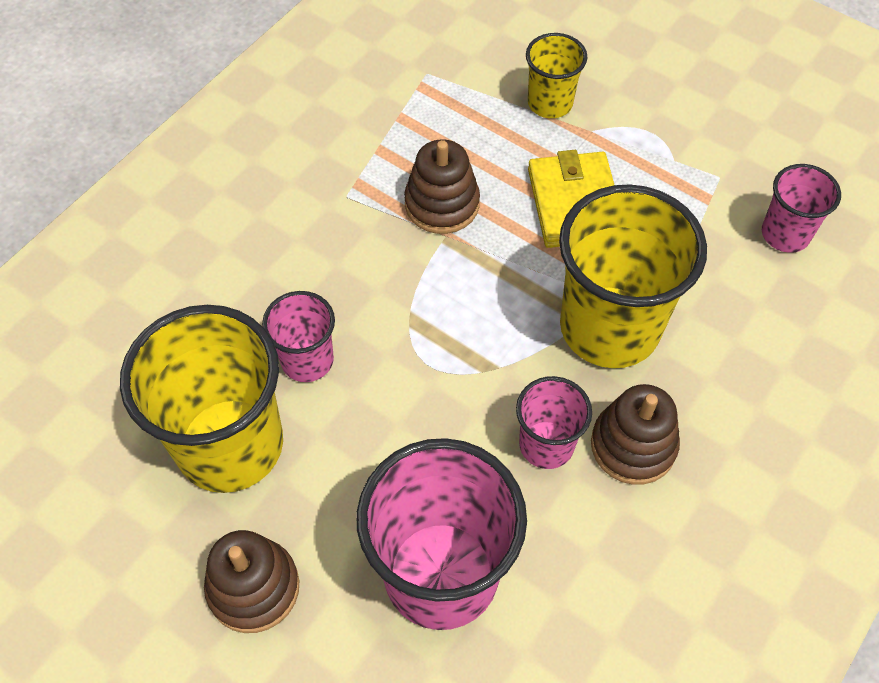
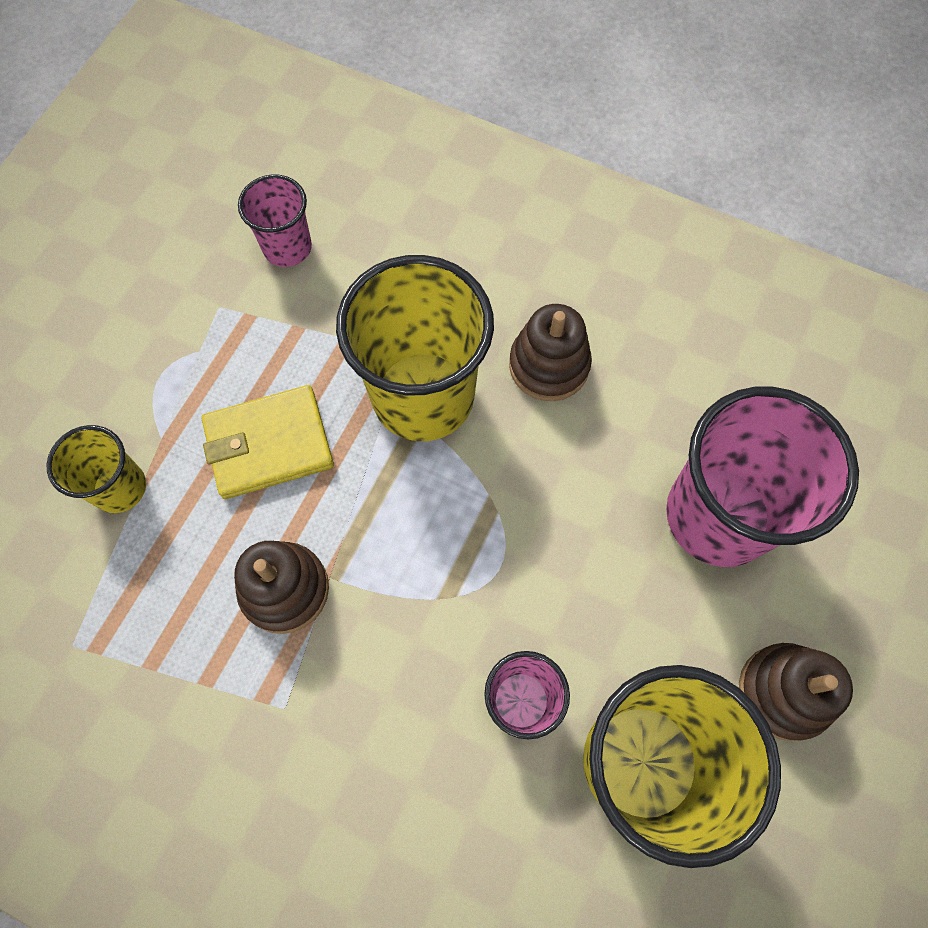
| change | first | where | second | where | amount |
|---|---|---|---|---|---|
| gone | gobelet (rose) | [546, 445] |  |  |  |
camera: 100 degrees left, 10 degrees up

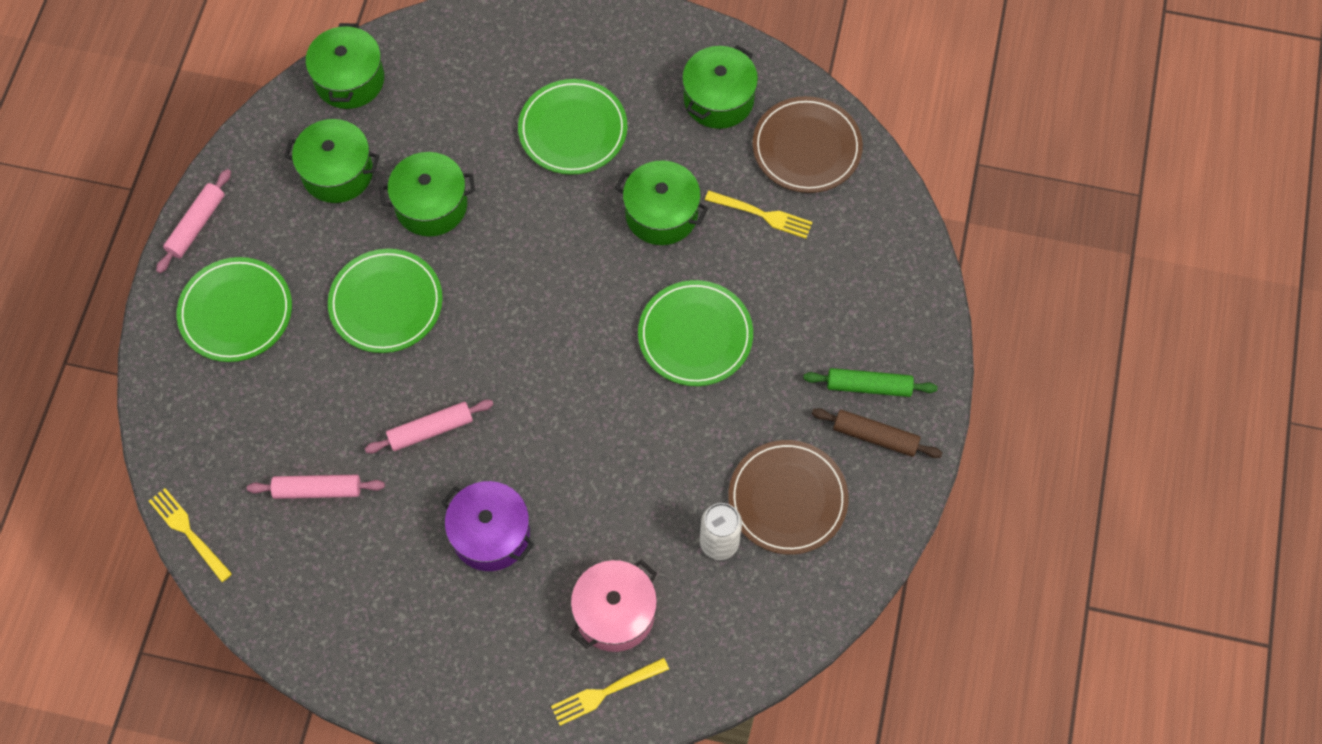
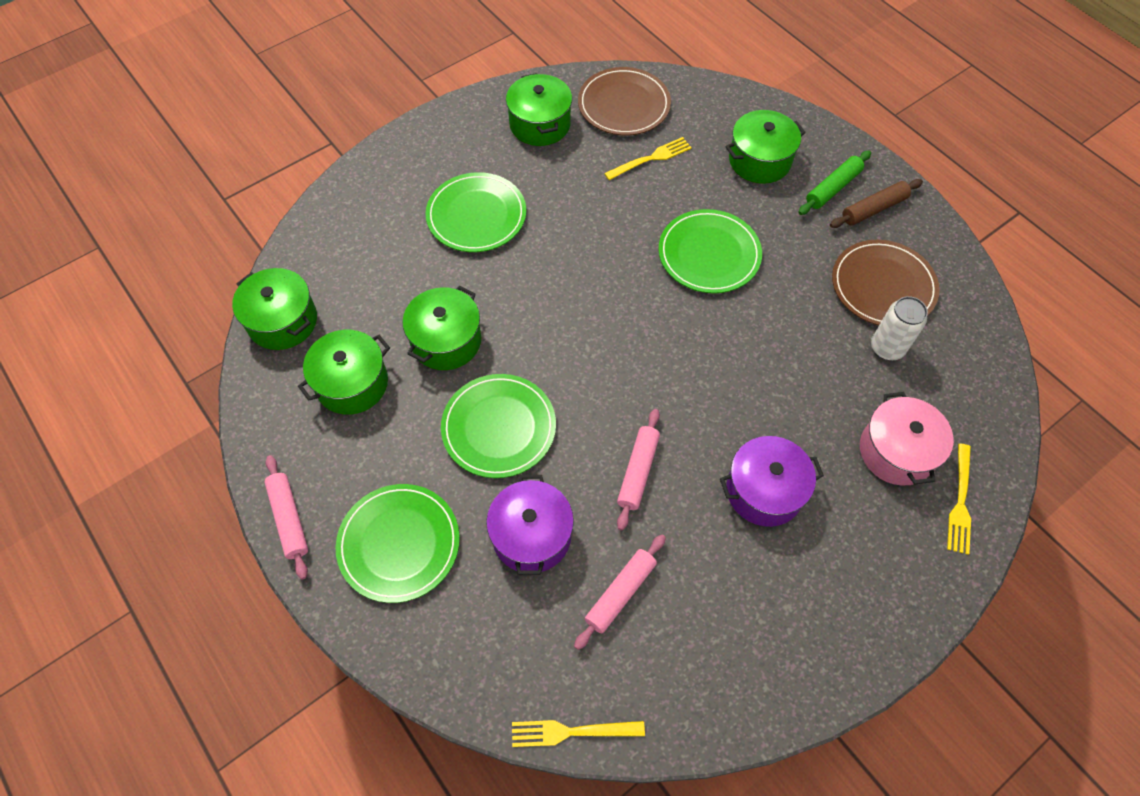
| change | first | where | second | where | amount |
|---|---|---|---|---|---|
| new |  |  | marmite (violet) | [531, 535] |  |
| shifted | marmite (vert) | [661, 214] |  | [759, 160] |  |
camera: 50 degrees left, 5 degrees down

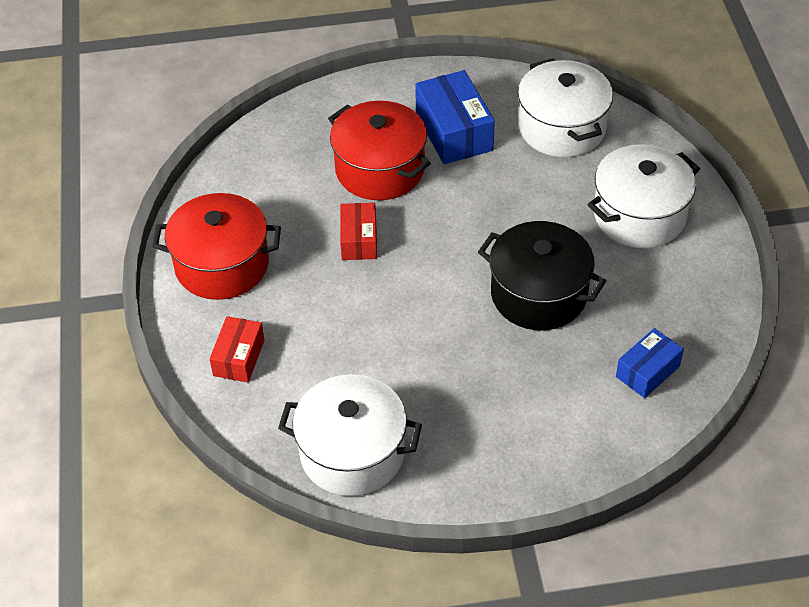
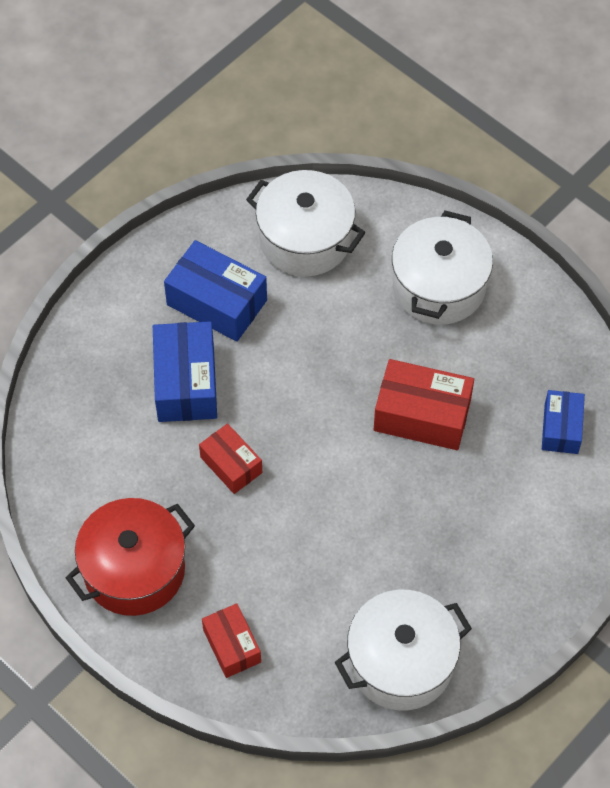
| change | first | where | second | where | amount |
|---|---|---|---|---|---|
| swapped | marmite (rouge) | [380, 169] | boîte (bleu) | [186, 383] |  |
| swapped | marmite (noir) | [538, 294] | boîte (rouge) | [422, 415] |  |
camera: 40 degrees left, 10 degrees up

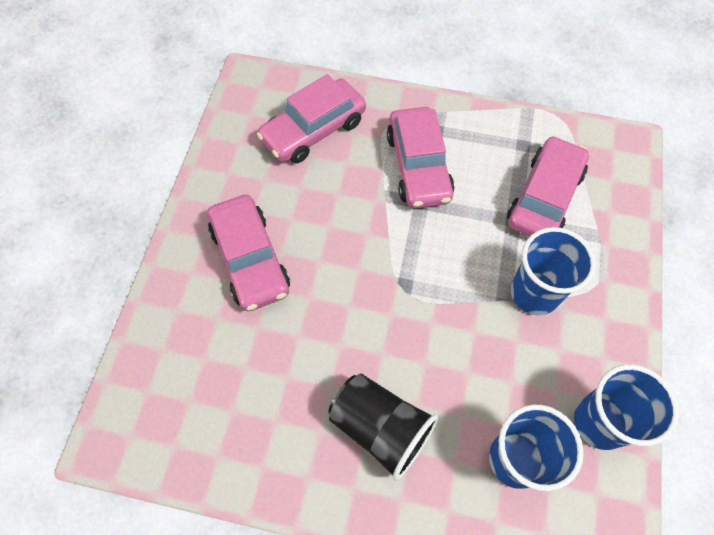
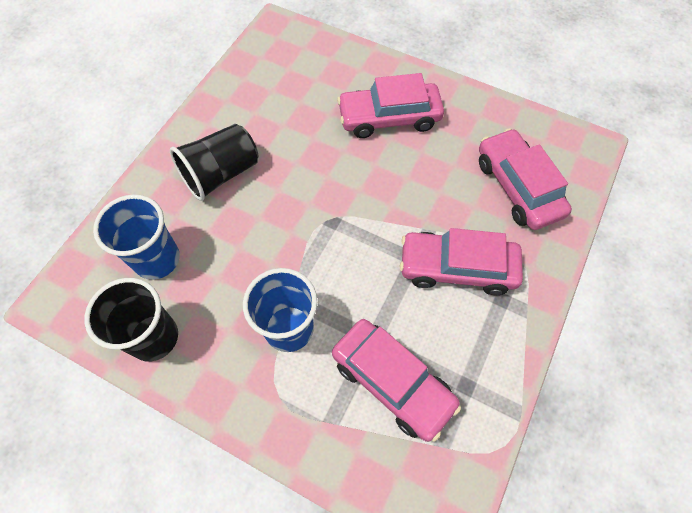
| change | first | where | second | where | amount |
|---|---|---|---|---|---|
| repainted | gobelet (bleu) | [600, 422] | gobelet (noir) | [154, 337] |  |
camera: 105 degrees right, 0 degrees up

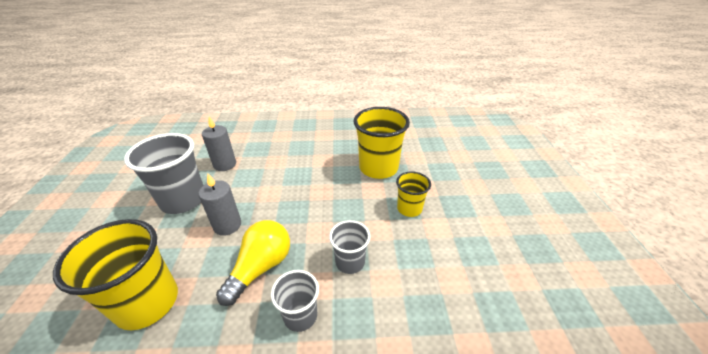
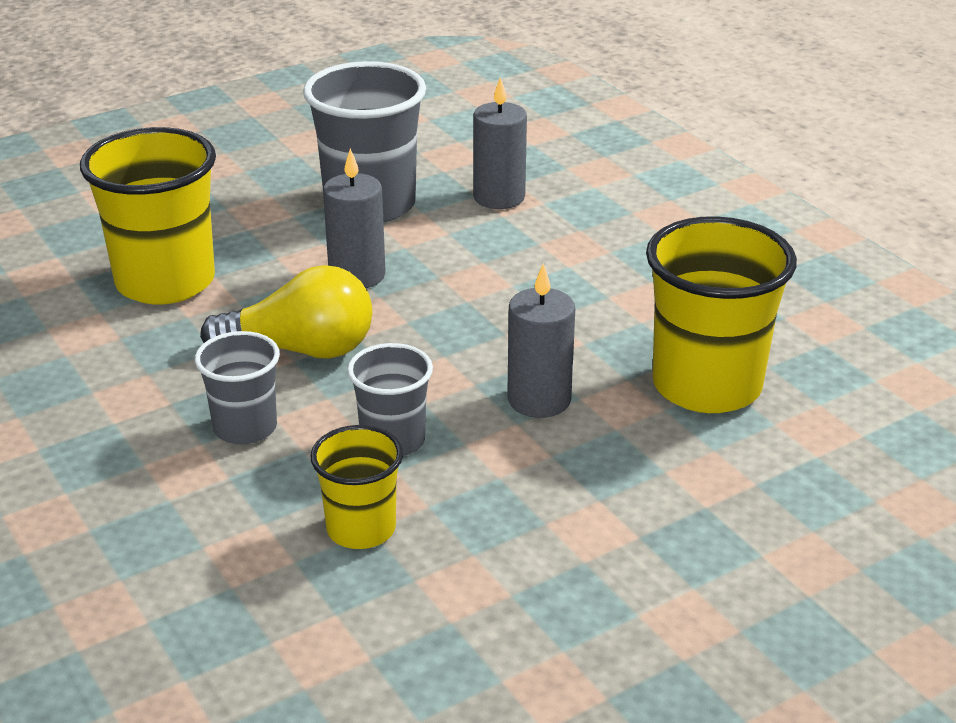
| change | first | where | second | where | amount |
|---|---|---|---|---|---|
| shifted | gobelet (jaune) | [409, 208] |  | [361, 529] |  |
| new |  |  | bougie (gris) | [539, 399] |  |
camera: 60 degrees right, 5 degrees down

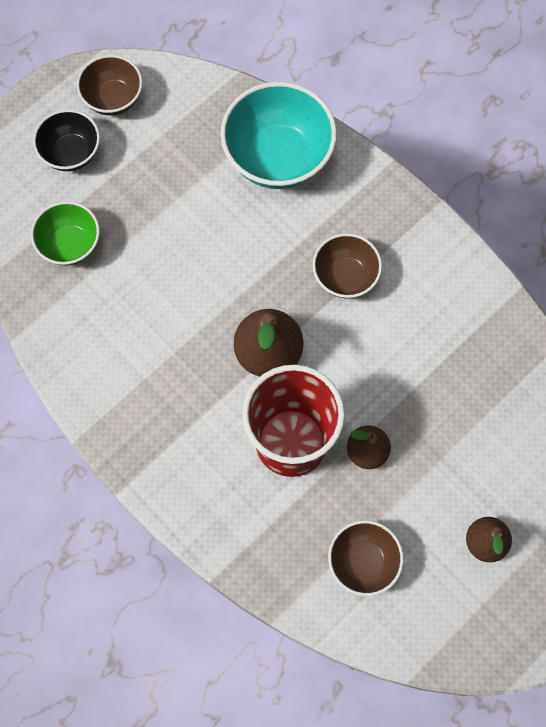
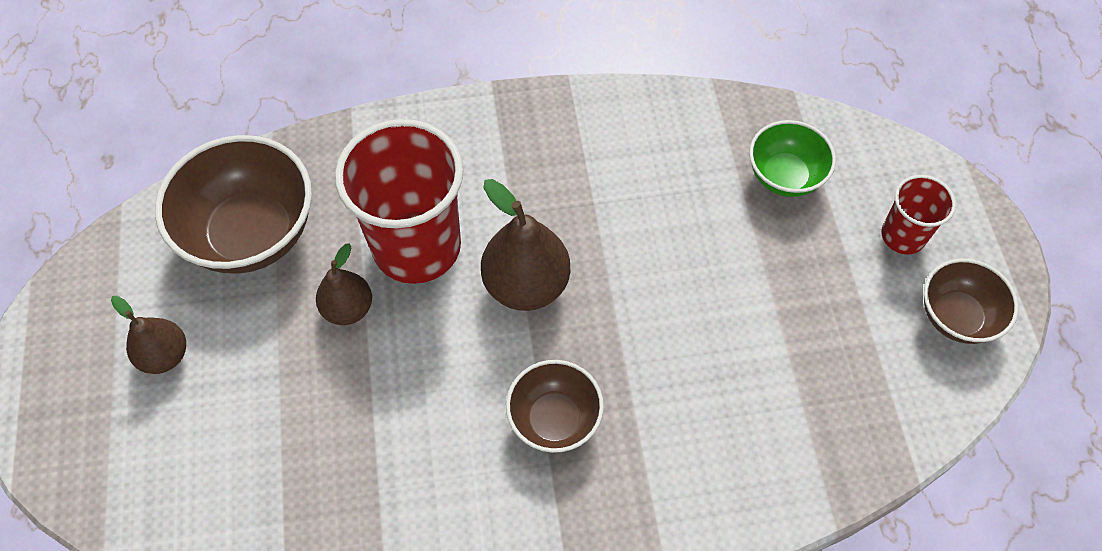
| change | first | where | second | where | amount |
|---|---|---|---|---|---|
| scaled | bol (marron) | [363, 562] |  | [251, 234] | x1.70 |
| swapped | bol (noir) | [71, 153] | gobelet (rouge) | [903, 236] |  |
| gone | bol (turquoise) | [278, 157] |  |  |  |
camera: 125 degrees right, 10 degrees down

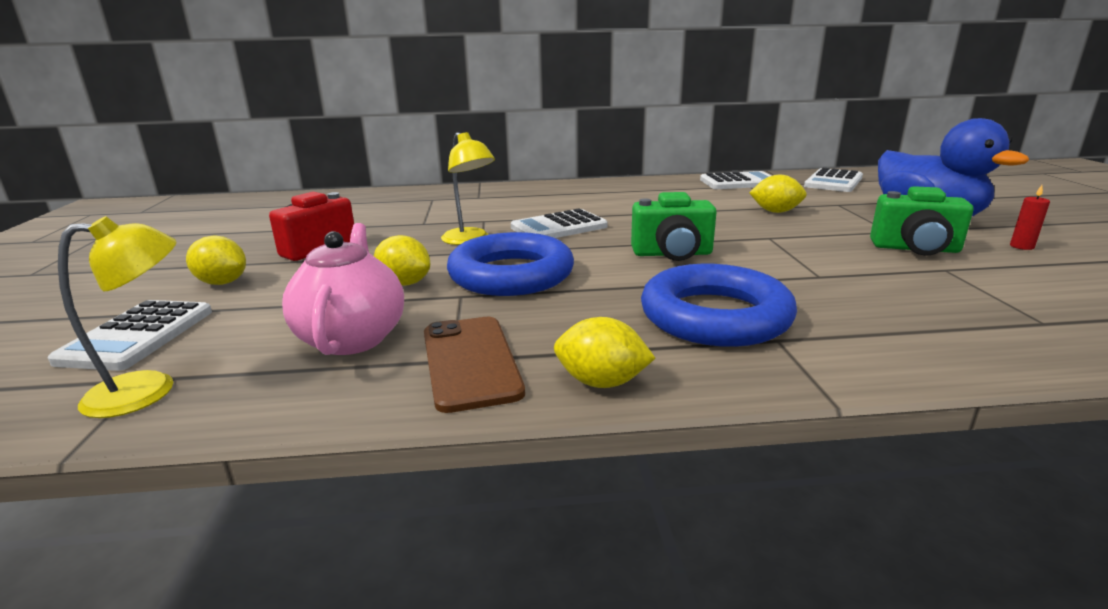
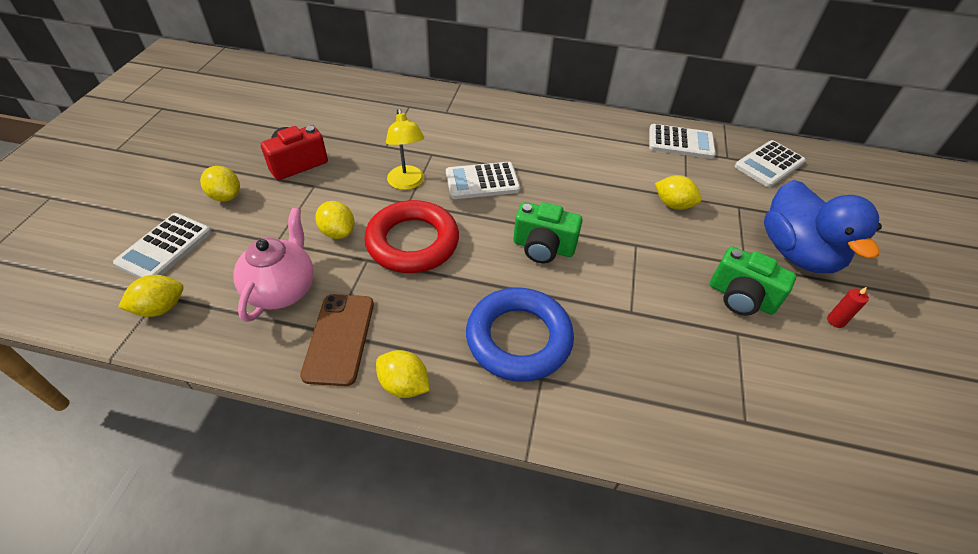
| change | first | where | second | where | amount |
|---|---|---|---|---|---|
| swapped | lampe (jaune) | [149, 390] | citron (jaune) | [161, 308] |  |
| repainted | anneau (bleu) | [511, 275] | anneau (rouge) | [412, 242] |  |
camera: 15 degrees right, 25 degrees up

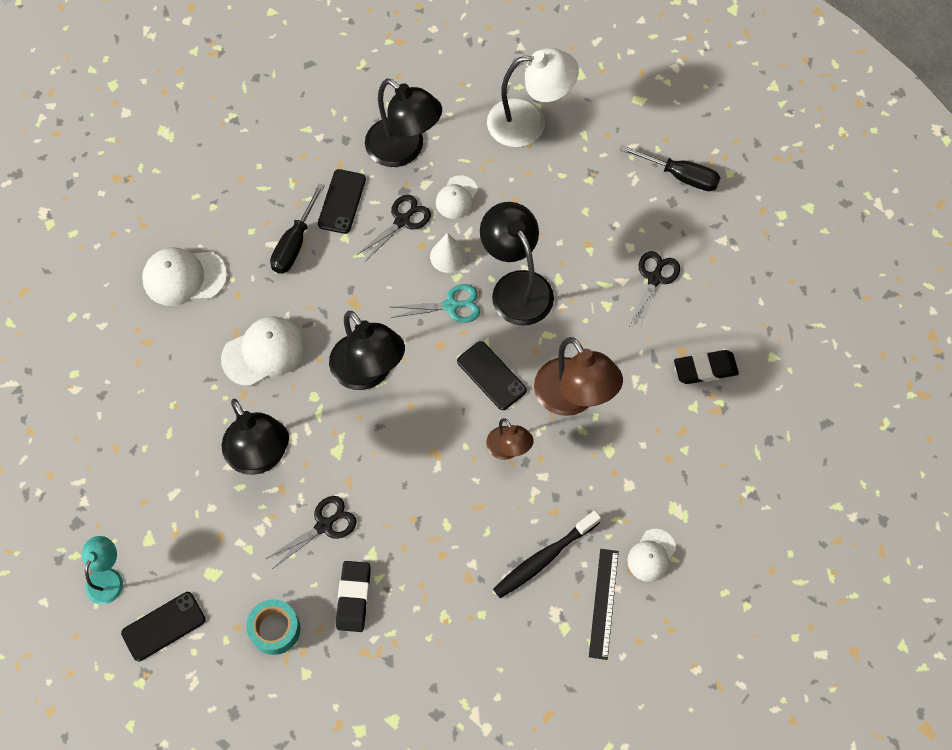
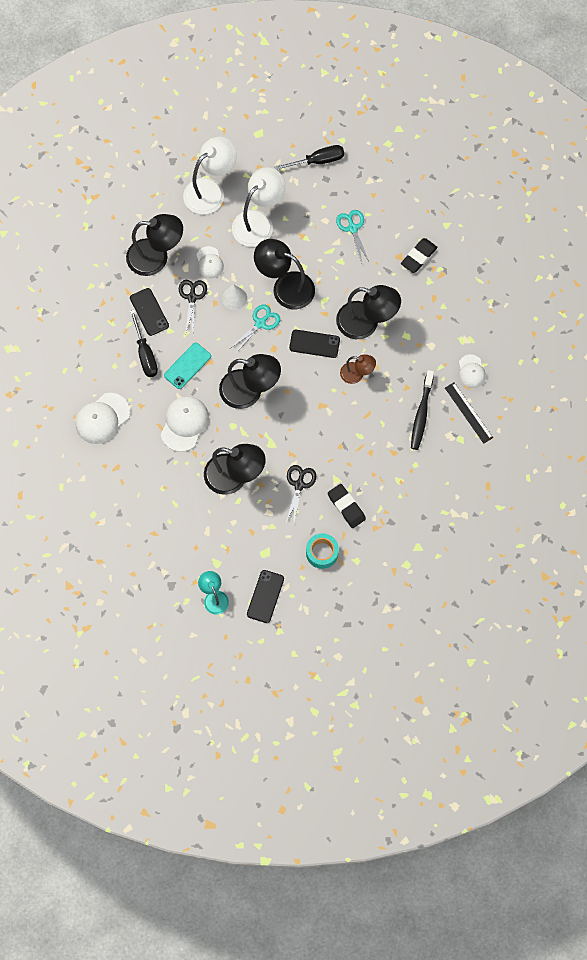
| change | first | where | second | where | amount |
|---|---|---|---|---|---|
| new |  |  | téléphone (turquoise) | [187, 366] |  |
| new |  |  | lampe (blanc) | [258, 222] |  |
| repainted | ciseaux (noir) | [654, 278] | ciseaux (turquoise) | [352, 228] |  |
| repainted | lampe (marron) | [573, 398] | lampe (noir) | [366, 323] |  |
camera: 40 degrees left, 5 degrees up

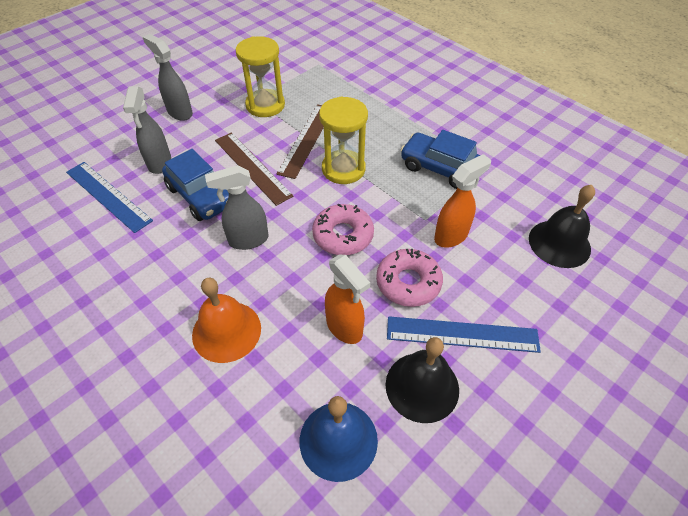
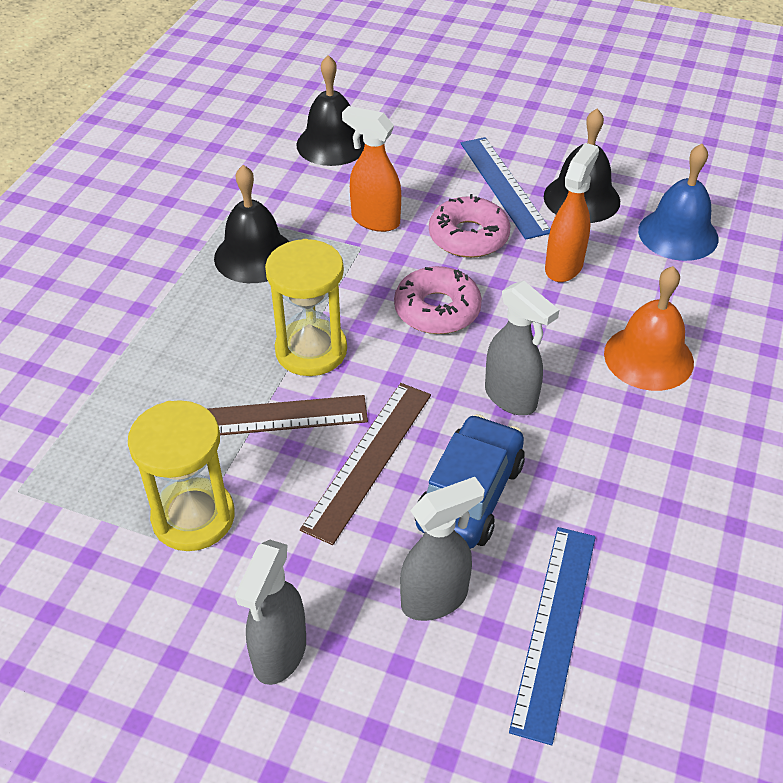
| change | first | where | second | where | amount |
|---|---|---|---|---|---|
| swapped | voiture (bleu) | [440, 168] | cloche (noir) | [254, 256] |  |
camera: 115 degrees left, 5 degrees down

